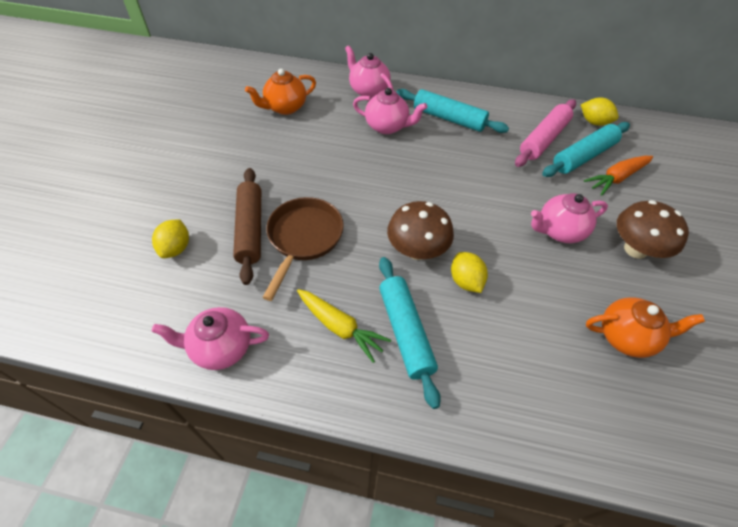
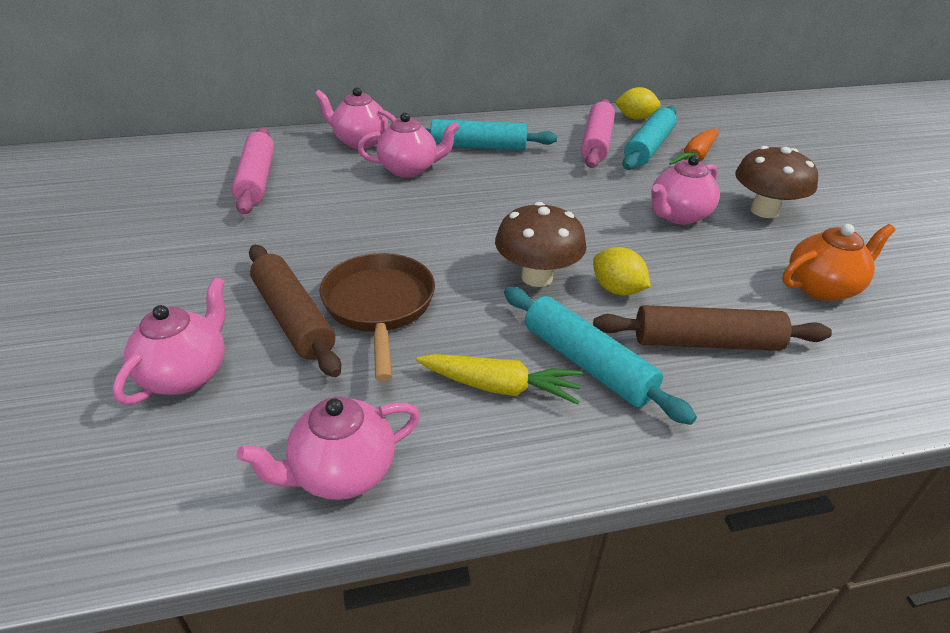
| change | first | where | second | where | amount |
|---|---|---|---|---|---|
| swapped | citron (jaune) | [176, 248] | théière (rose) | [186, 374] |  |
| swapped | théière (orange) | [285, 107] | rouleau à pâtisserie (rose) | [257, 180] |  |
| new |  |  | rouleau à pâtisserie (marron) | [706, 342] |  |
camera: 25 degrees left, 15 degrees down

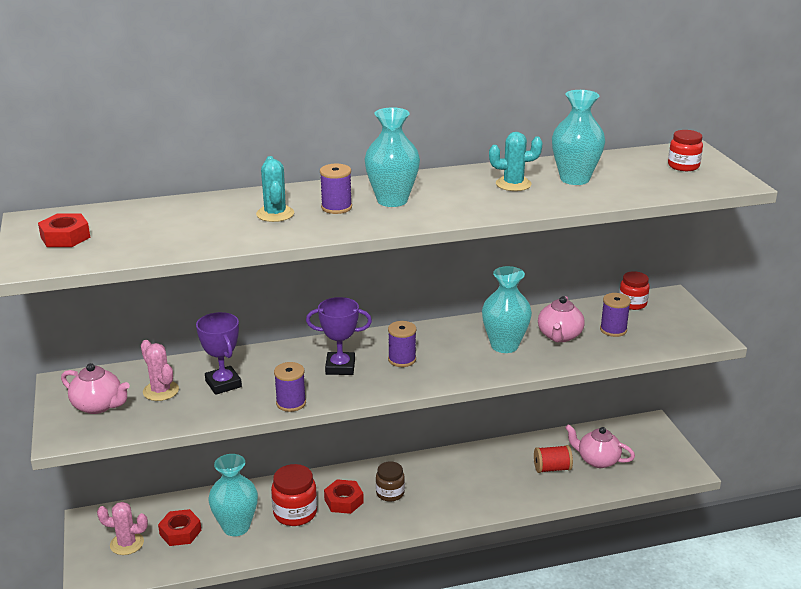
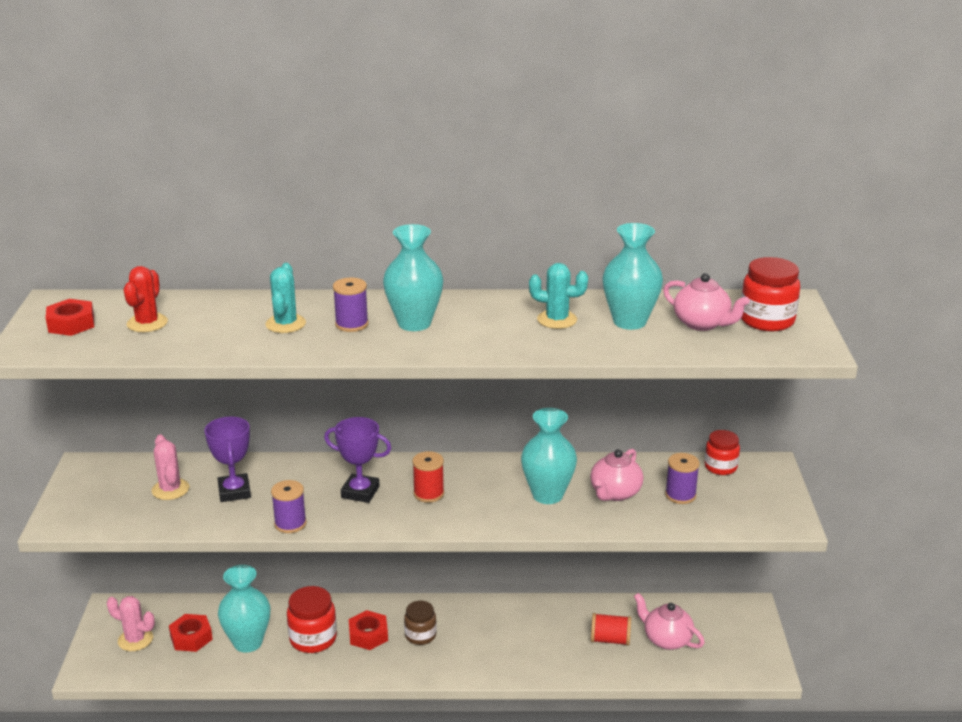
| change | first | where | second | where | amount |
|---|---|---|---|---|---|
| new |  |  | cactus (rouge) | [147, 323] |  |
| repainted | bobine (violet) | [402, 359] | bobine (rouge) | [428, 494] |  |
| shifted | théière (rose) | [98, 406] |  | [702, 324] |  |
| scaled | bocal (rouge) | [683, 166] |  | [767, 320] | x1.50 |
camera: 15 degrees right, 0 degrees up

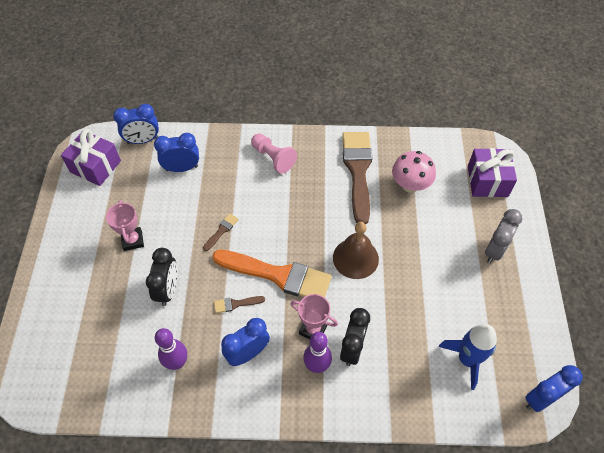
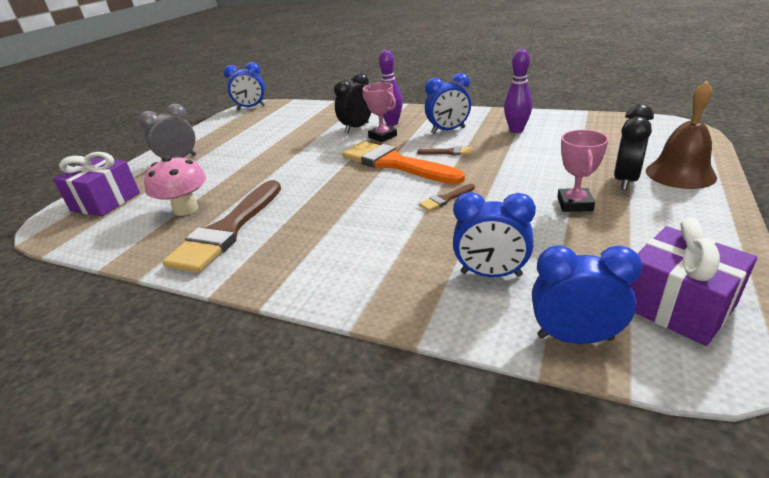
| change | first | where | second | where | amount |
|---|---|---|---|---|---|
| shifted | réveil (noir) | [168, 290] |  | [625, 180] |  |
| shifted | cloche (marron) | [355, 258] |  | [680, 174] |  |
| gone | pion (rose) | [273, 158] |  |  |  |
| gone | fusée (bleu) | [467, 359] |  |  |  |
camera: 155 degrees left, 25 degrees down

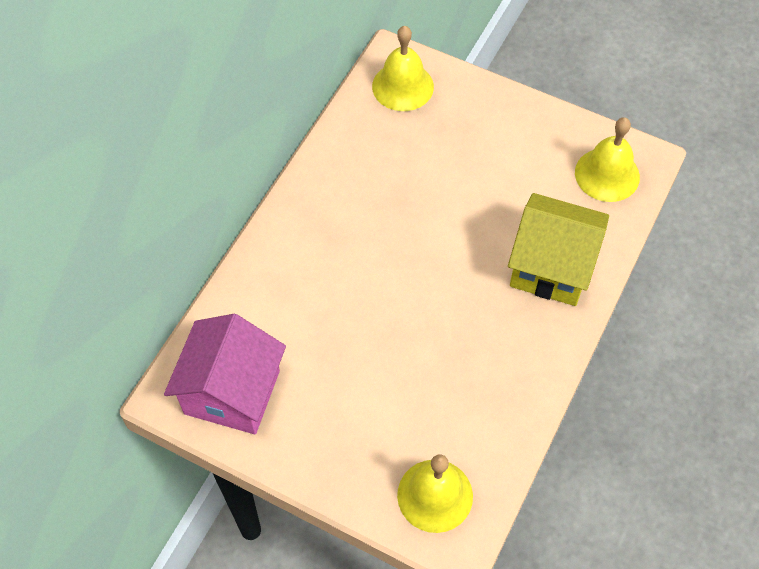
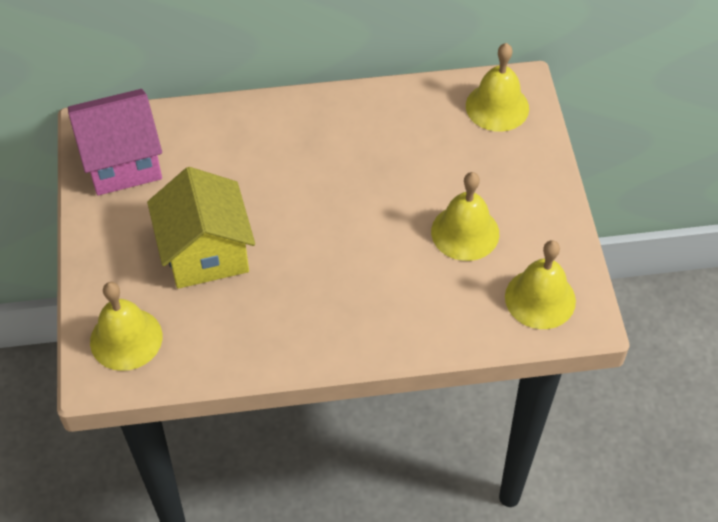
| change | first | where | second | where | amount |
|---|---|---|---|---|---|
| shifted | maison (jaune) | [551, 267] |  | [206, 253] |  |
| new |  |  | cloche (jaune) | [465, 232] |  |
camera: 55 degrees right, 5 degrees down

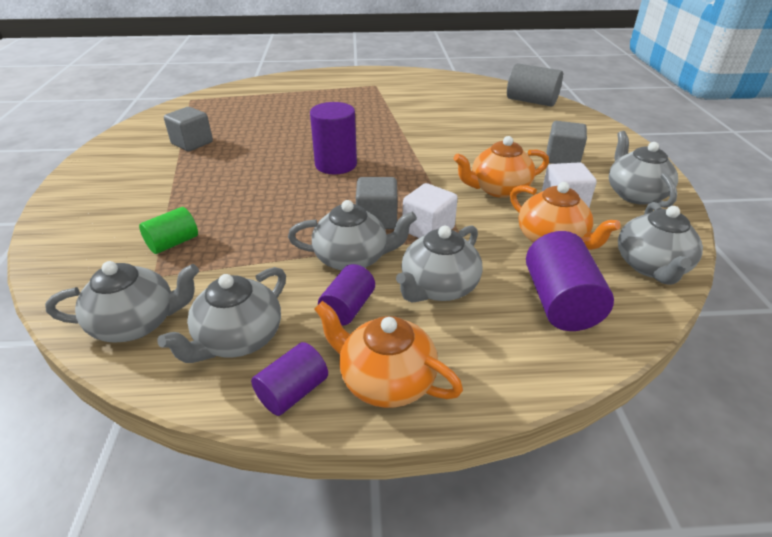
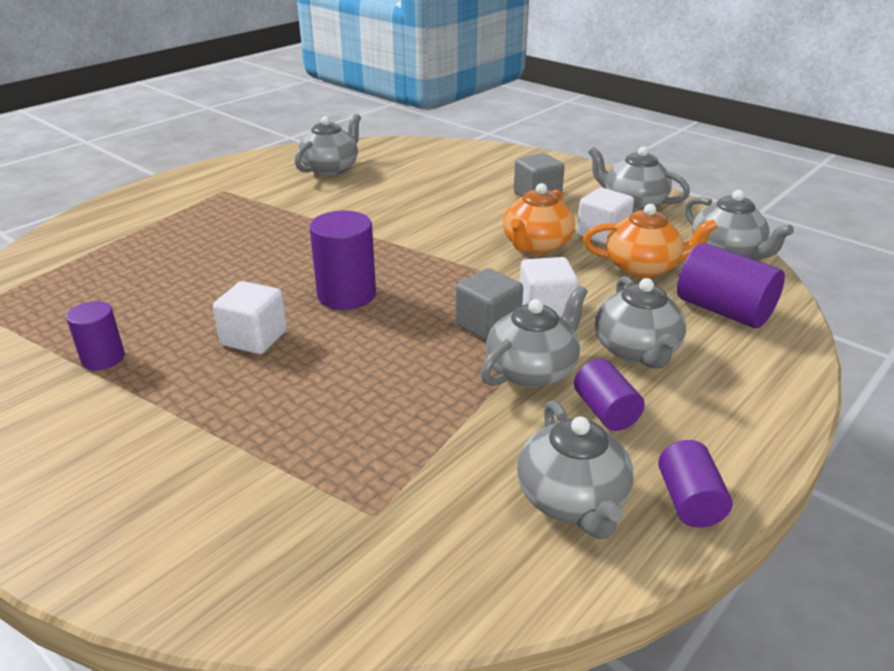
| change | first | where | second | where | amount |
|---|---|---|---|---|---|
| swapped | cube (gris) | [192, 143] | cylindre (violet) | [103, 358] |  |
| new |  |  | cube (blanc) | [254, 338] |  |
| shifted | théière (gris) | [137, 323] |  | [331, 169] |  |
| gone | cylindre (vert) | [173, 243] |  |  |  |
| gone | théière (orange) | [385, 380] |  |  |  |
| gone | cylindre (gris) | [531, 101] |  |  |  |
camera: 45 degrees left, 5 degrees down

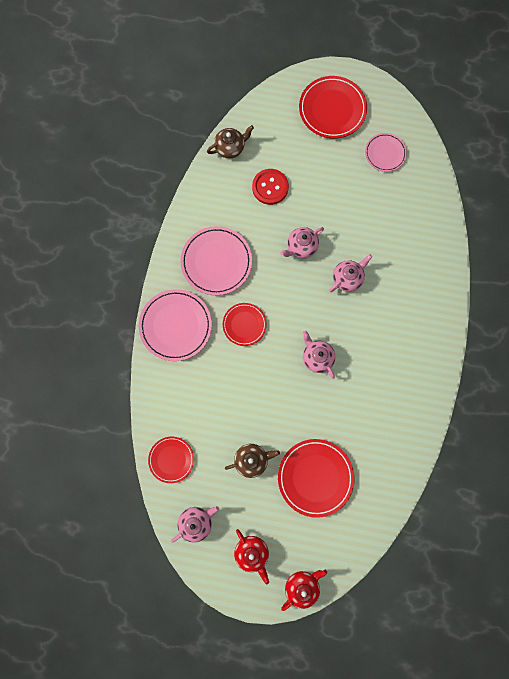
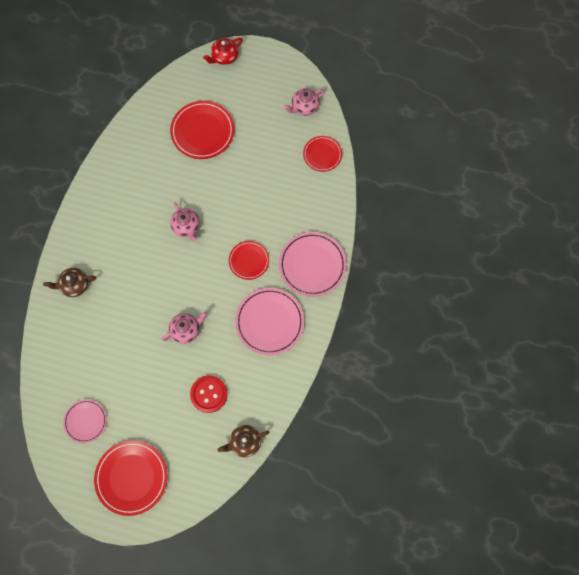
| change | first | where | second | where | amount |
|---|---|---|---|---|---|
| shifted | théière (marron) | [252, 460] |  | [74, 285] |  |
| gone | théière (rouge) | [252, 553] |  |  |  |
| gone | théière (rose) | [347, 278] |  |  |  |
camera: 175 degrees left, 5 degrees down

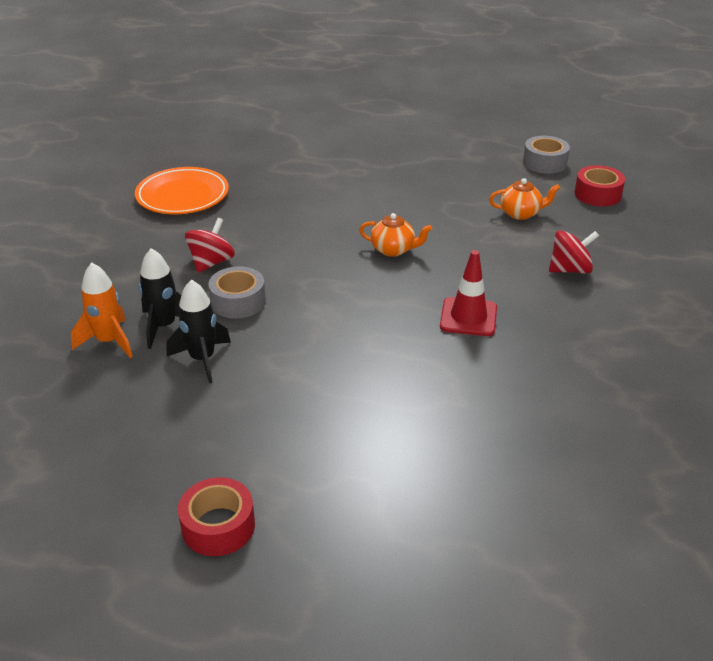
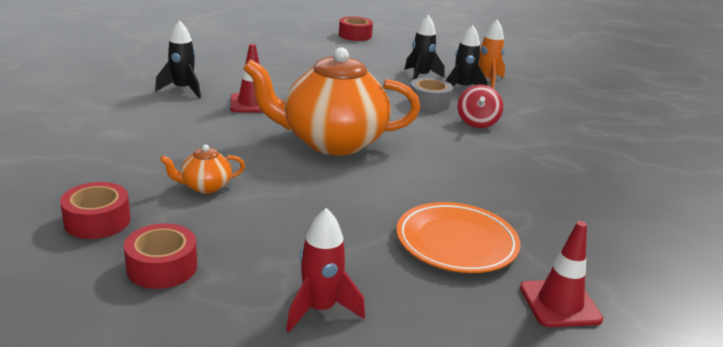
| change | first | where | second | where | amount |
|---|---|---|---|---|---|
| repainted | ruban adhésif (gris) | [544, 163] | ruban adhésif (rouge) | [162, 267] |  |
| new |  |  | fusée (noir) | [183, 89] |  |
| scaled | théière (orange) | [393, 250] |  | [332, 142] | x2.44 |
| new |  |  | fusée (rouge) | [320, 309] |  |
| shifted | assiette (orange) | [182, 196] |  | [456, 242] |  |
| new |  |  | cône de chantier (rouge) | [560, 303] |  |
| gone | toupie (rouge) | [570, 270] |  |  |  |
camera: 160 degrees right, 10 degrees down

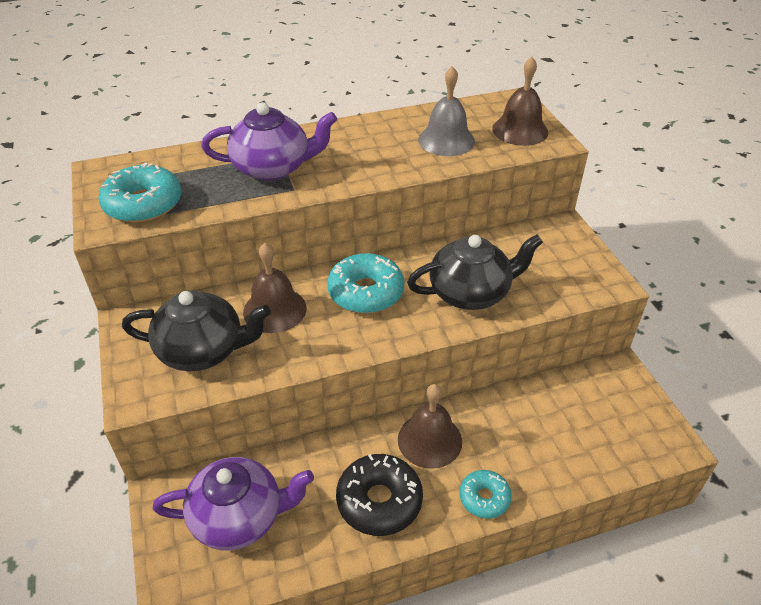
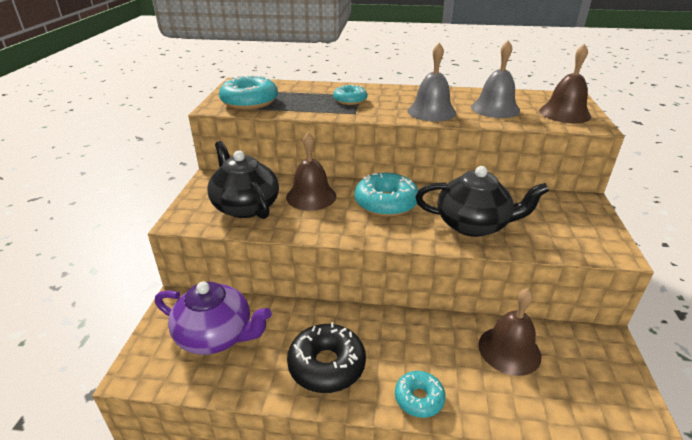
| change | first | where | second | where | amount |
|---|---|---|---|---|---|
| rotated | théière (noir) | [203, 350] |  | [245, 206] | 150 degrees counterclockwise |
| swapped | théière (violet) | [273, 168] | beignet (turquoise) | [350, 100] |  |
| new |  |  | cloche (gris) | [431, 111] |  |
| shifted | cloche (marron) | [429, 440] |  | [509, 350] |  |
camera: 25 degrees right, 10 degrees down

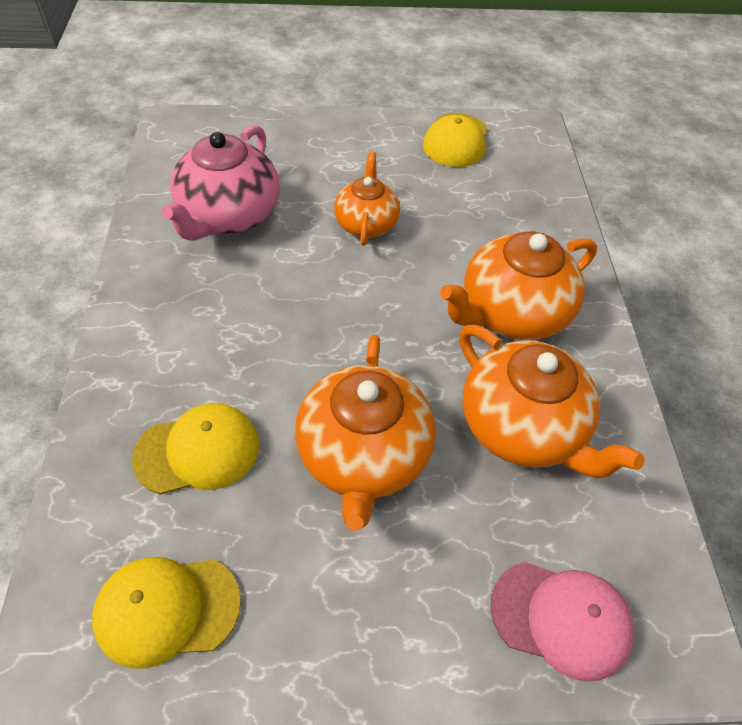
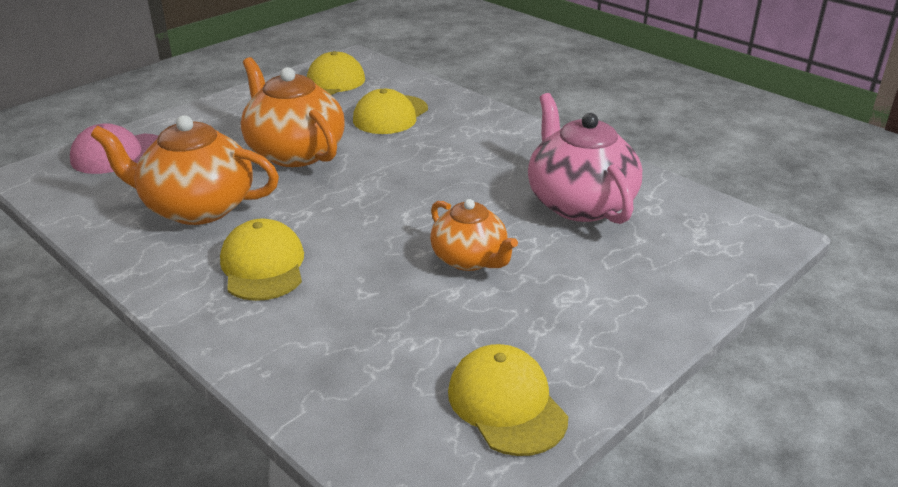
| change | first | where | second | where | amount |
|---|---|---|---|---|---|
| swapped | théière (orange) | [512, 312] | casquette (jaune) | [263, 266] |  |
camera: 140 degrees right, 20 degrees down

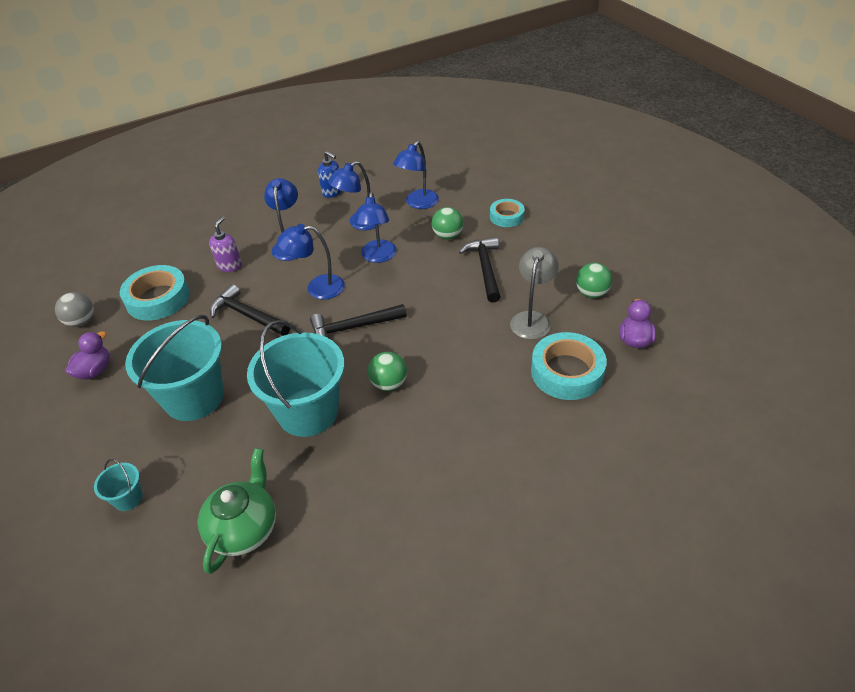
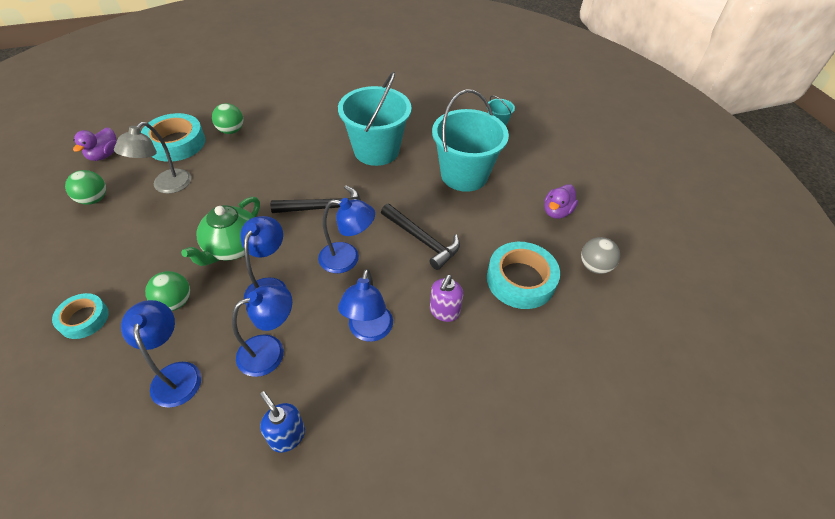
| change | first | where | second | where | amount |
|---|---|---|---|---|---|
| rotated | lampe (bleu) | [418, 203] |  | [176, 374] | 60 degrees counterclockwise |
| shifted | théière (vert) | [244, 528] |  | [233, 247] |  |
| shifted | balle (vert) | [389, 384] |  | [231, 131] |  |
| gone | marteau (noir) | [485, 268] |  |  |  |
camera: 175 degrees left, 5 degrees up

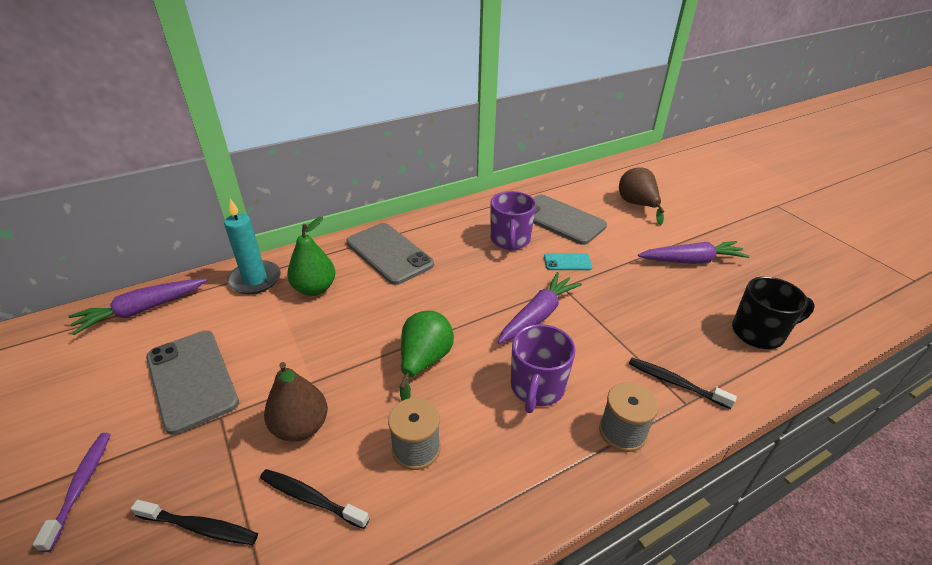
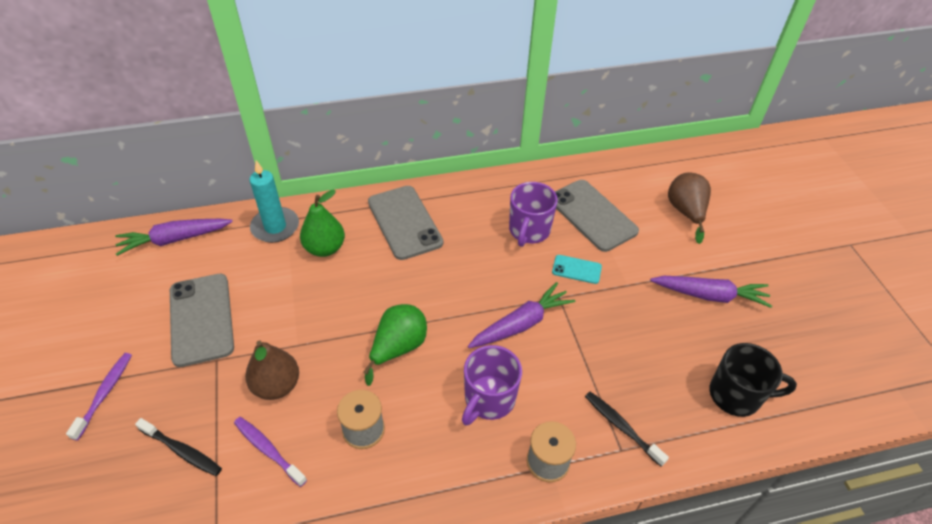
| change | first | where | second | where | amount |
|---|---|---|---|---|---|
| repainted | brosse à dents (noir) | [311, 498] | brosse à dents (violet) | [268, 450] |  |
camera: 15 degrees right, 10 degrees up

